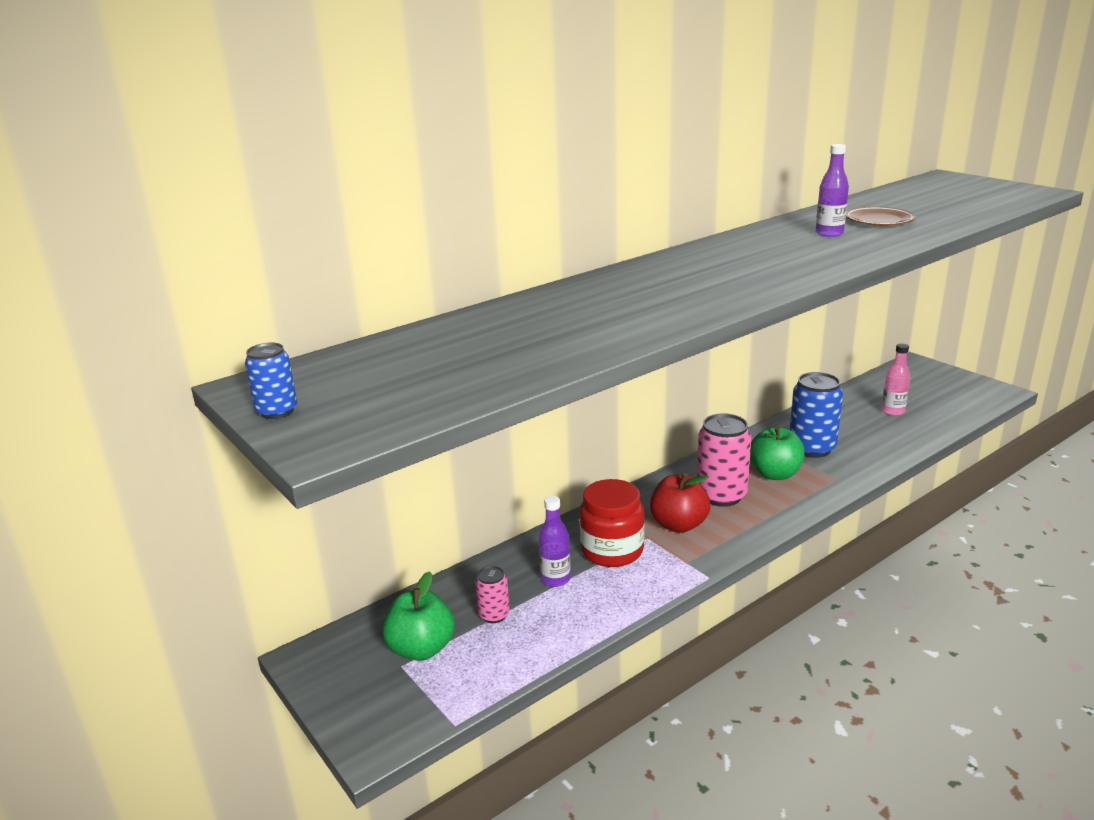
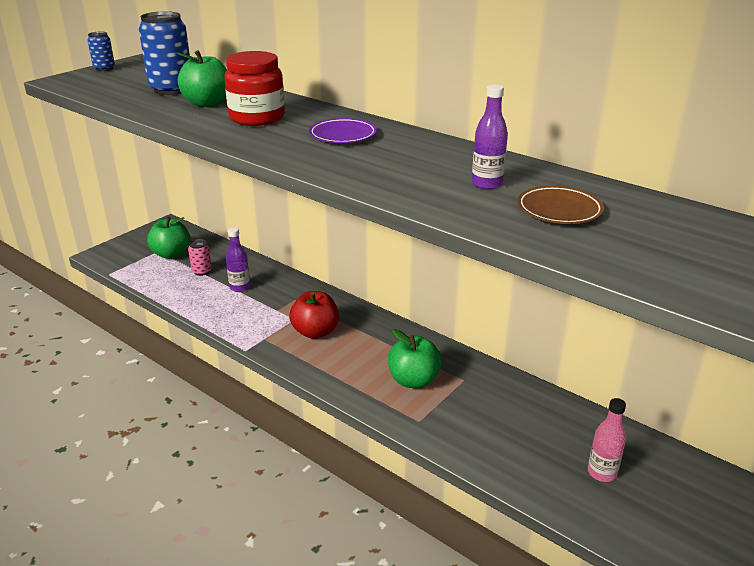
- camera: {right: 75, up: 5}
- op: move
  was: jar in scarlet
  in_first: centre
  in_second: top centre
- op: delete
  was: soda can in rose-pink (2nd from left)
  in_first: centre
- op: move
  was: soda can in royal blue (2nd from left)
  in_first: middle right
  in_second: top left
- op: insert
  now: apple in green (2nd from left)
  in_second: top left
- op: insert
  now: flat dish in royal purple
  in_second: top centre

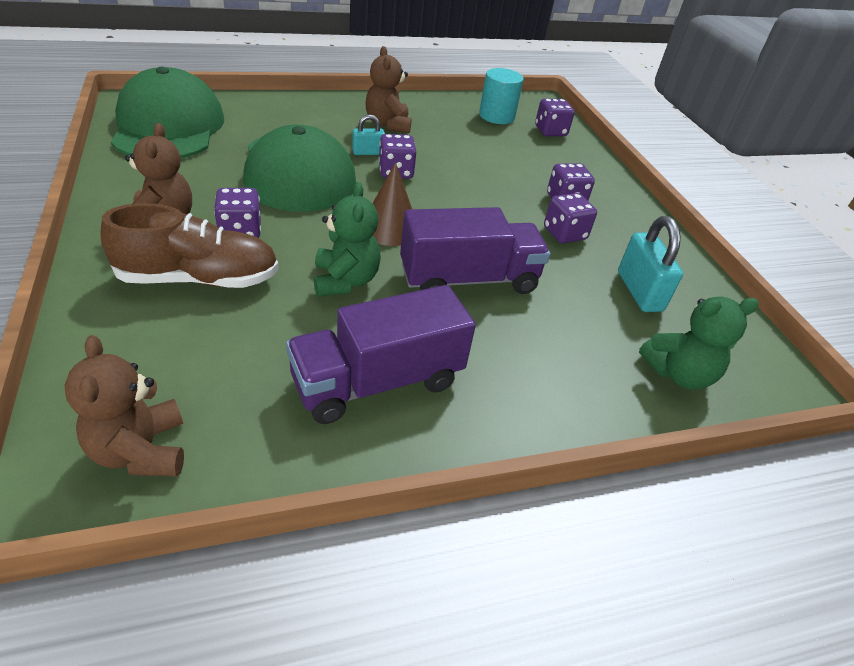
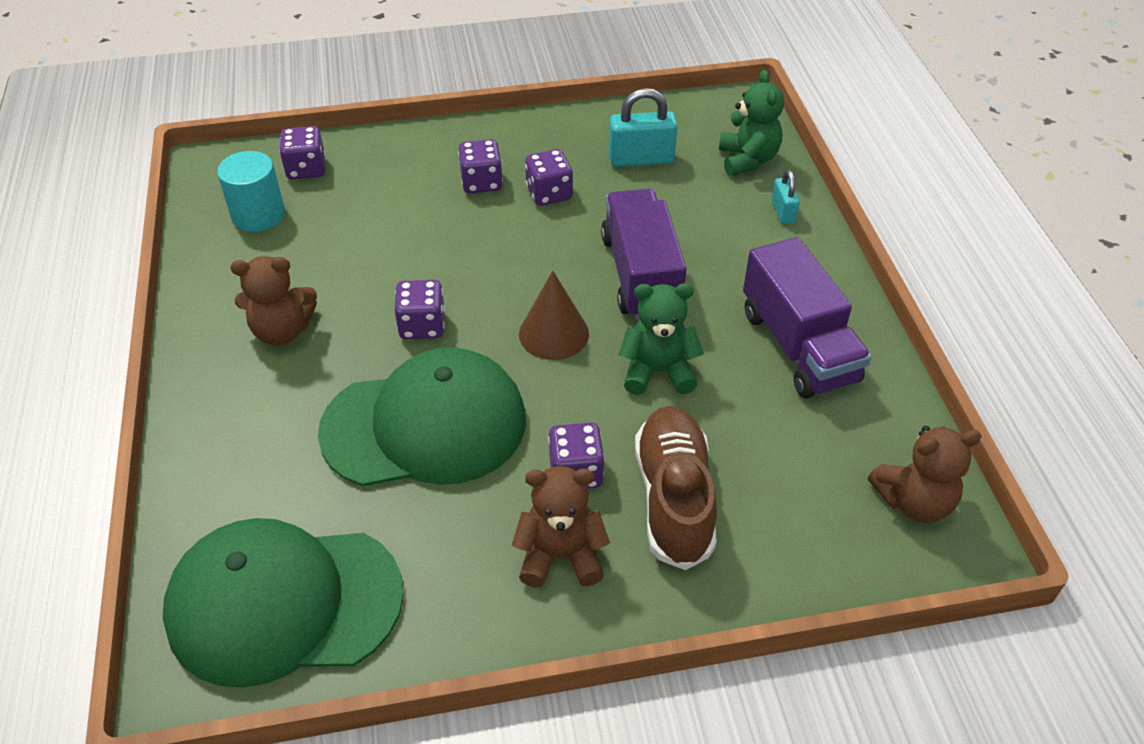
- camera: {right: -80, up: 5}
- op: move
  was: lock in teal (1st from left in the first image)
  now: lock in teal (2nd from left)
  in_first: top centre
  in_second: top right

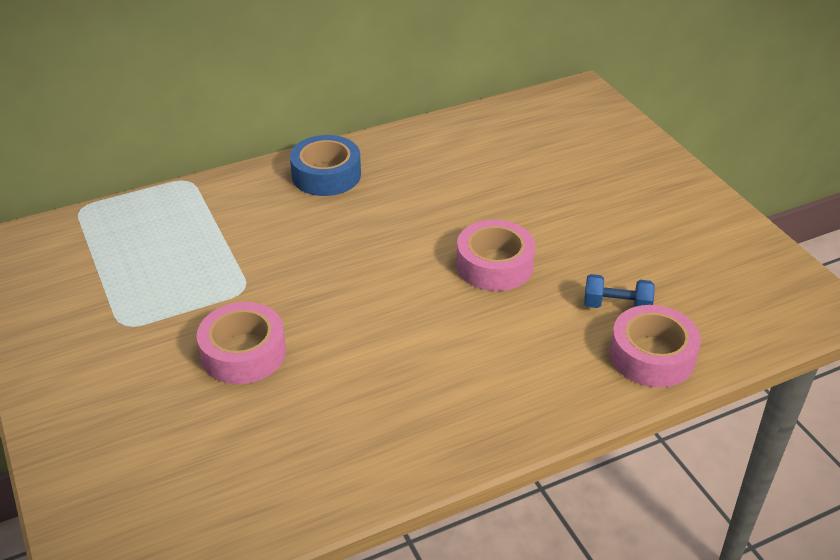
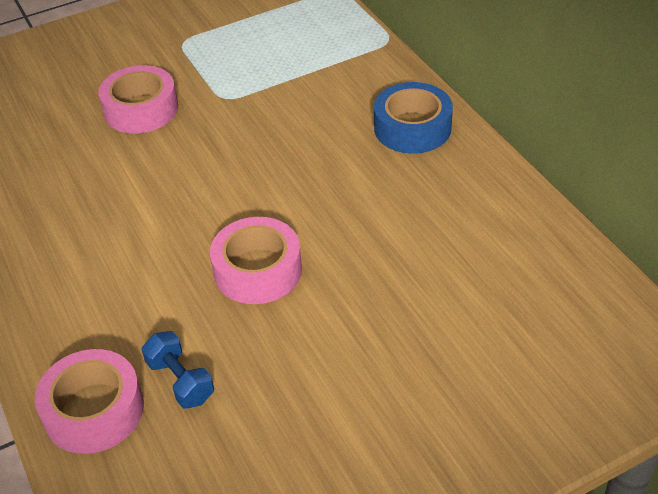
- camera: {right: 90, up: 5}
- op: rotate
  was: free weight in royal blue
  in_first: middle right
  in_second: bottom left
  clockwise: -45

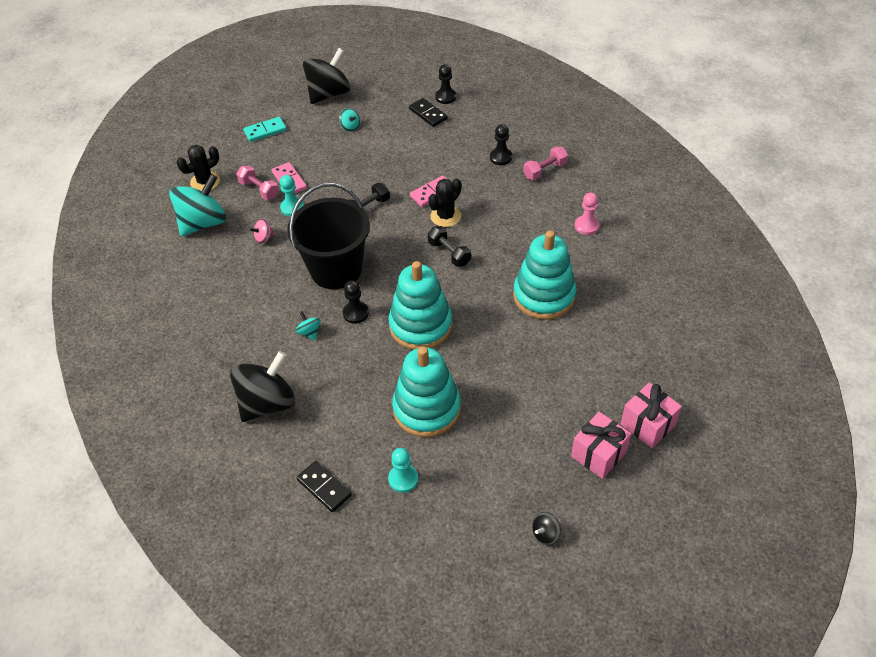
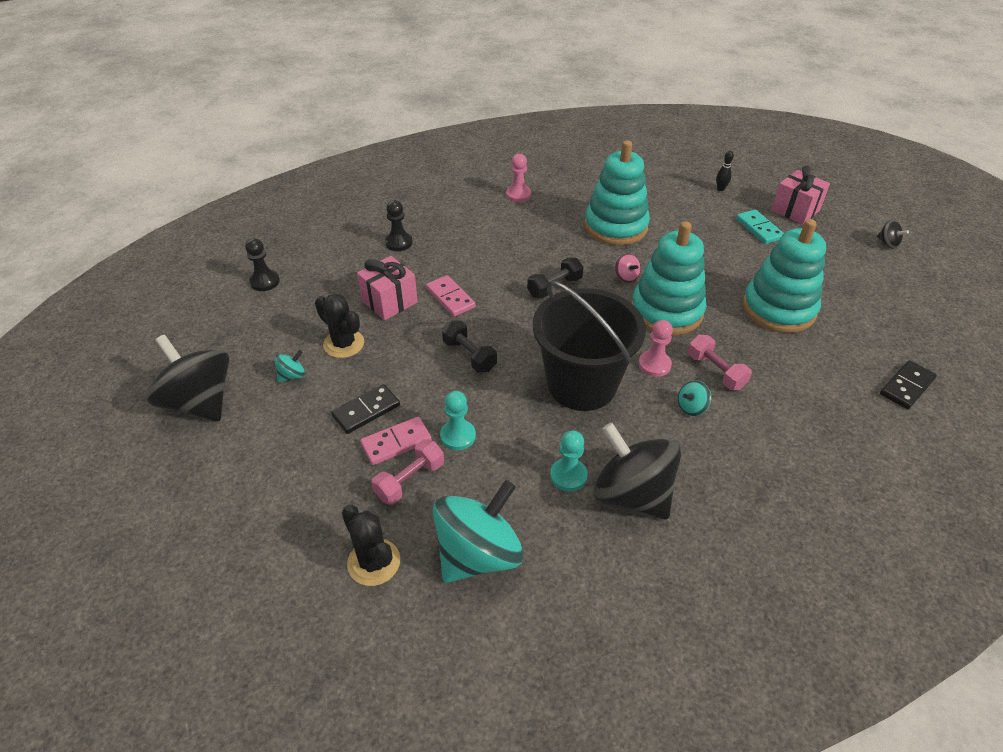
- camera: {right: -90, up: -5}
- op: rotate
  was: whirligig in teal (1st from left in the first image)
  in_first: top left
  in_second: bottom centre
  clockwise: 90
- op: move
  was: whirligig in black (1st from left in the first image)
  now: whirligig in black (2nd from left)
  in_first: middle left
  in_second: centre
- op: move
  was: domino tile in teal
  in_first: top left
  in_second: top right
- op: move
  was: whirligig in rose-pink
  in_first: middle left
  in_second: centre
- op: recolor
  was: chess pawn in black (1st from left)
  now: chess pawn in rose-pink (2nd from left)
  in_first: centre
  in_second: centre
- op: move
  was: chess pawn in teal (2nd from left)
  in_first: bottom centre
  in_second: centre
- op: move
  was: domino tile in black (2nd from left in the first image)
  now: domino tile in black (1st from left)
  in_first: top centre
  in_second: centre
- op: move
  was: saguaro cactus in black (2nd from left in the first image)
  now: saguaro cactus in black (1st from left)
  in_first: top centre
  in_second: centre
- op: move
  was: free weight in rose-pink (2nd from left)
  in_first: top centre
  in_second: middle right
- op: move
  was: wrapped gift in rose-pink (2nd from left in the first image)
  now: wrapped gift in rose-pink (1st from left)
  in_first: middle right
  in_second: centre
- op: insert
  now: tenpin in black
  in_second: top right

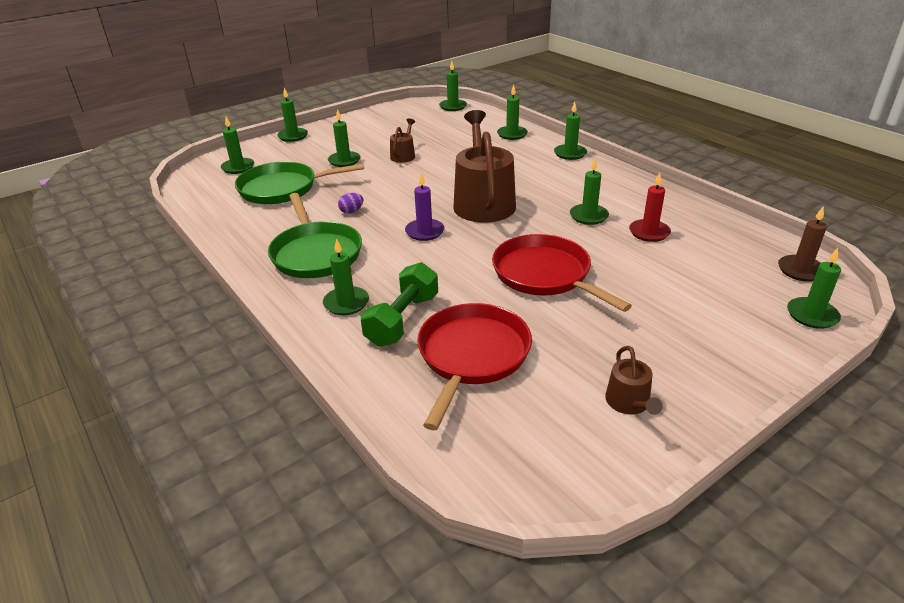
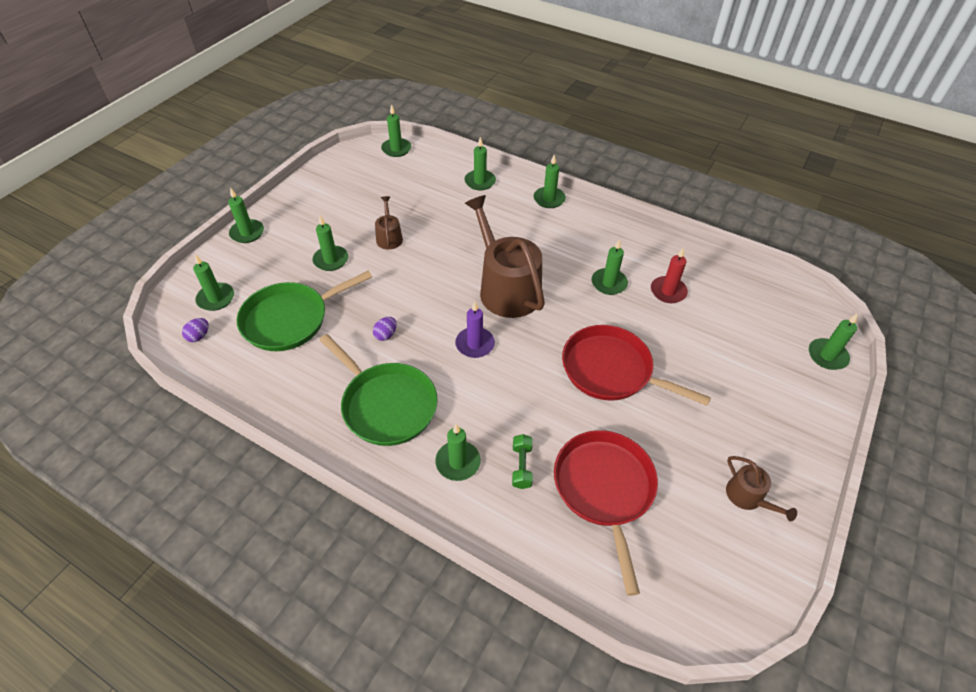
- camera: {right: -25, up: 15}
- op: resize
  was: free weight in green
  in_first: centre
  in_second: centre
  ratio: 0.55
- op: delete
  was: pillar candle in dark brown
  in_first: middle right
- op: insert
  now: egg in royal purple (1st from left)
  in_second: middle left

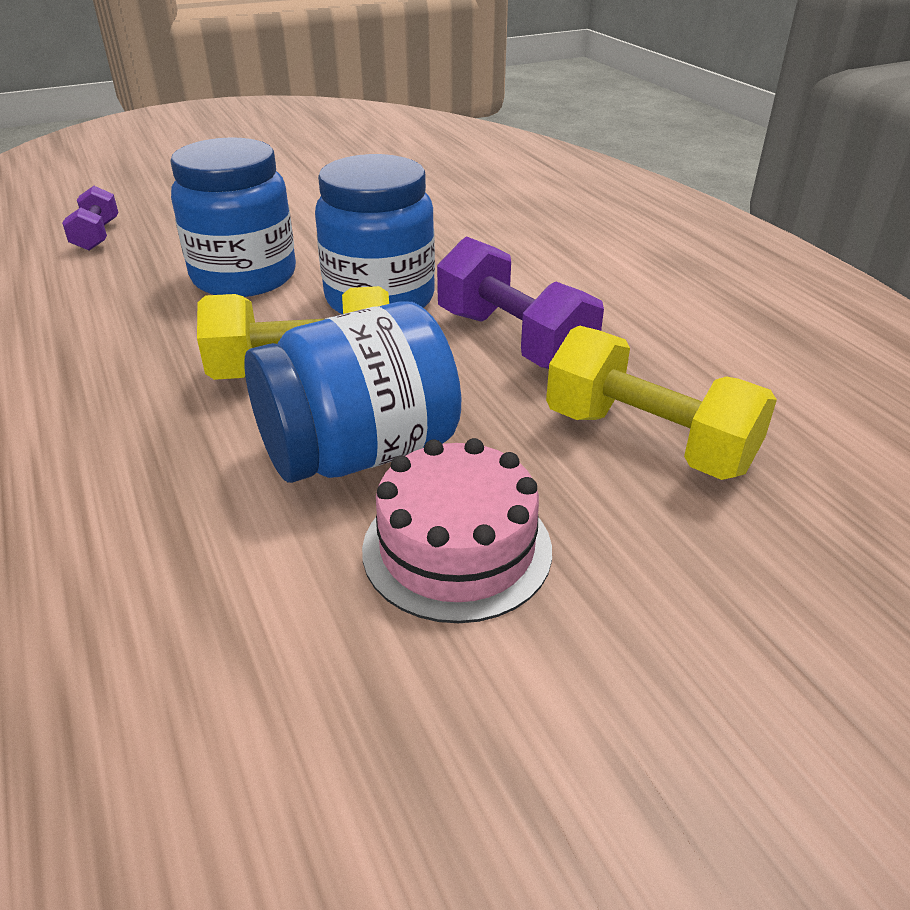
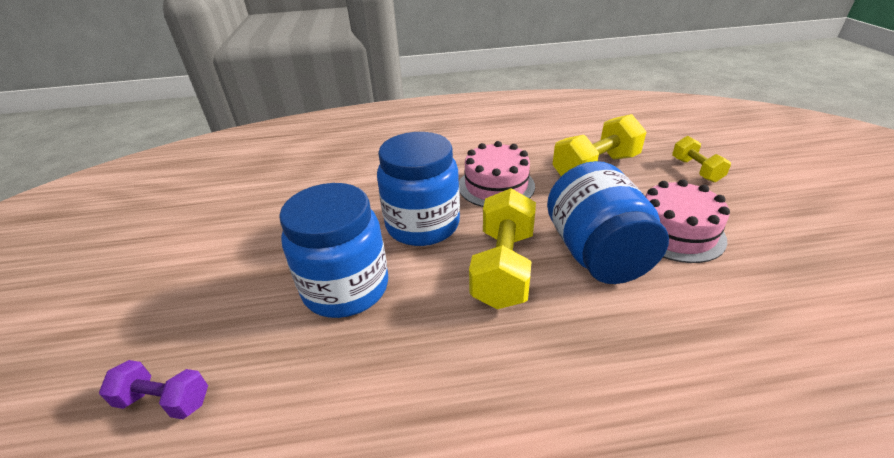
- camera: {right: -70, up: 0}
- op: replace
  was: free weight in royal purple (2nd from left)
  now: cake in rose-pink (1st from left)
  in_first: top centre
  in_second: centre
- op: insert
  now: free weight in yellow (3rd from left)
  in_second: middle right

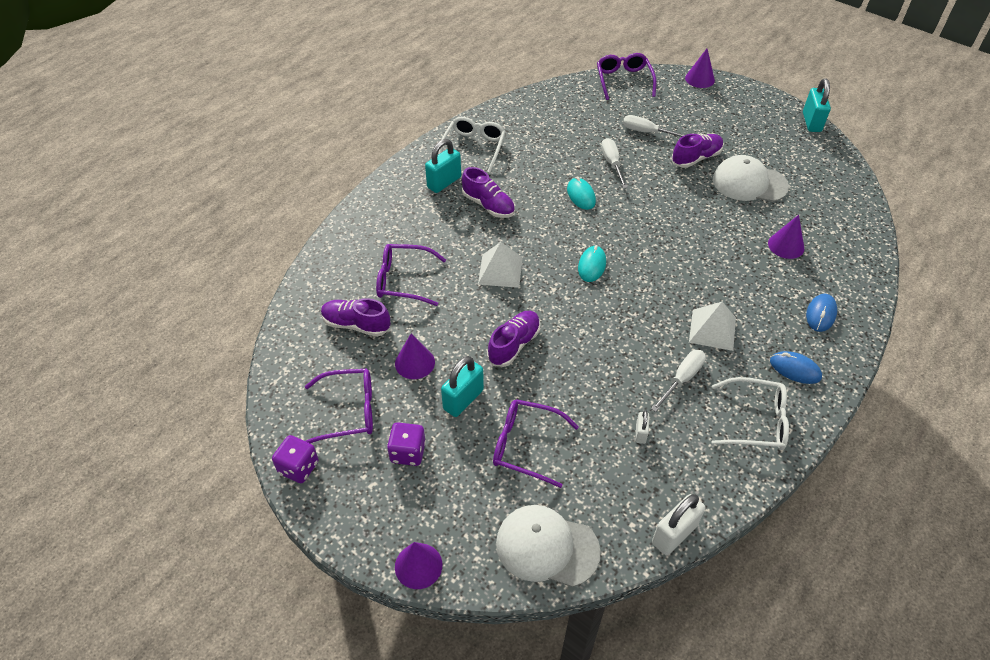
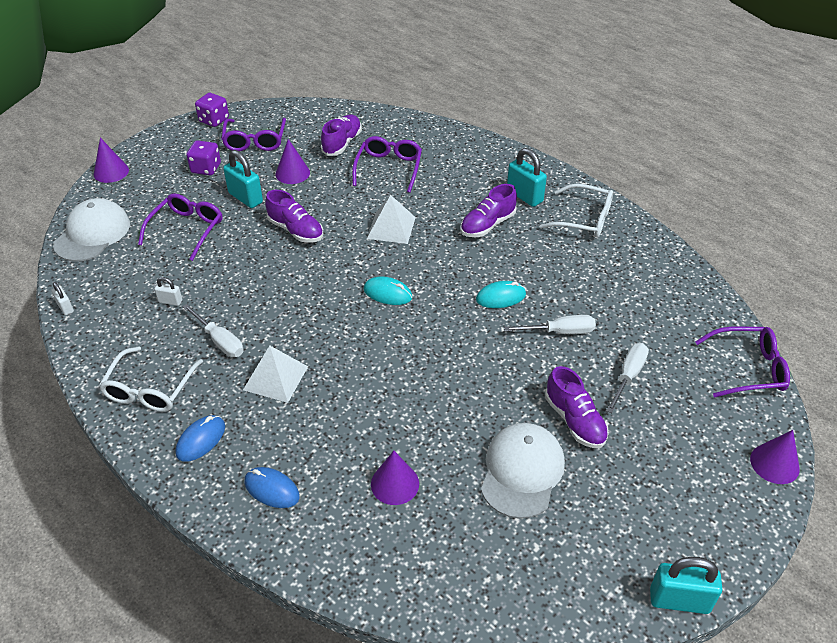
- camera: {right: 95, up: -5}
- op: resize
  was: lock in white (2nd from left in the first image)
  in_first: bottom right
  in_second: middle left
  ratio: 0.53

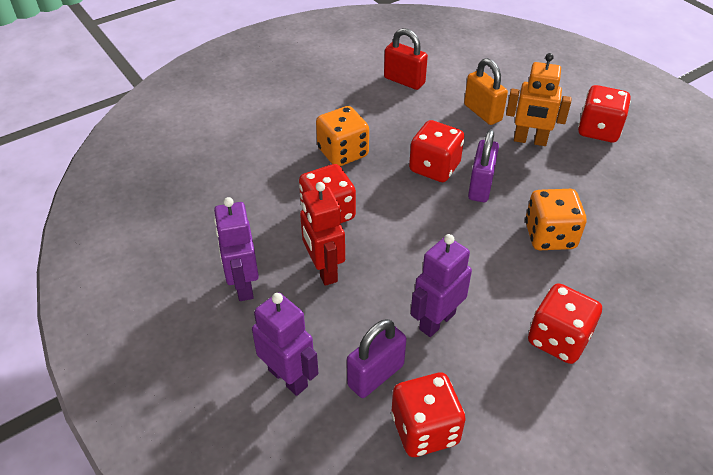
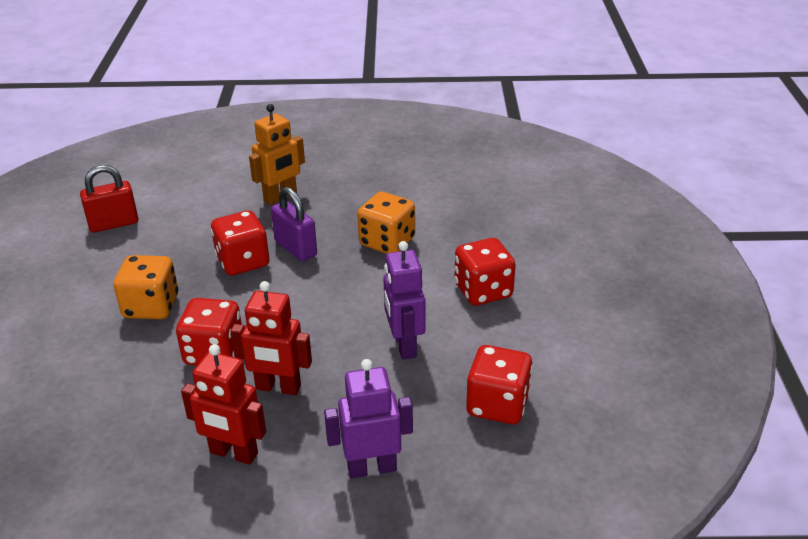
- camera: {right: -55, up: -10}
- op: recolor
  was: toy robot in royal purple (1st from left)
  now: toy robot in scarlet (1st from left)
  in_first: middle left
  in_second: bottom left
- op: delete
  was: lock in royal purple (1st from left)
  in_first: bottom centre
- op: delete
  was: lock in orange-coloured
  in_first: top right
- op: delete
  was: die in scarlet (5th from left)
  in_first: top right

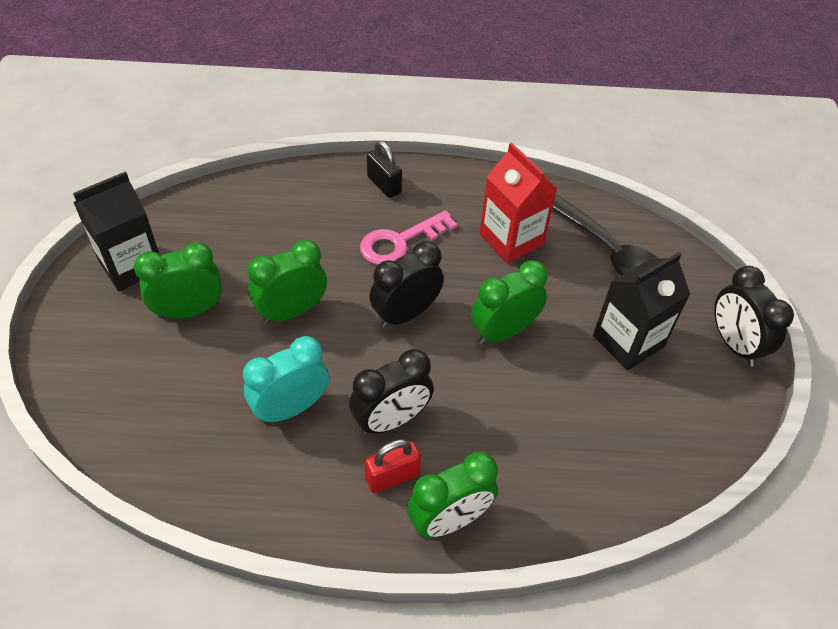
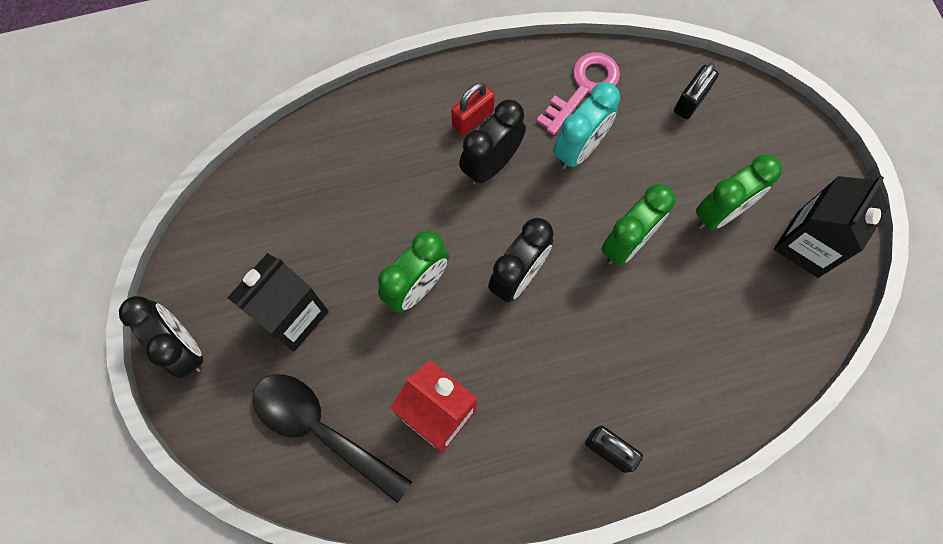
- camera: {right: 165, up: 20}
- op: move
  was: door key in rose-pink
  in_first: centre
  in_second: top centre
- op: delete
  was: bedside clock in green (3rd from left)
  in_first: bottom centre
- op: insert
  now: lock in black (2nd from left)
  in_second: top right

